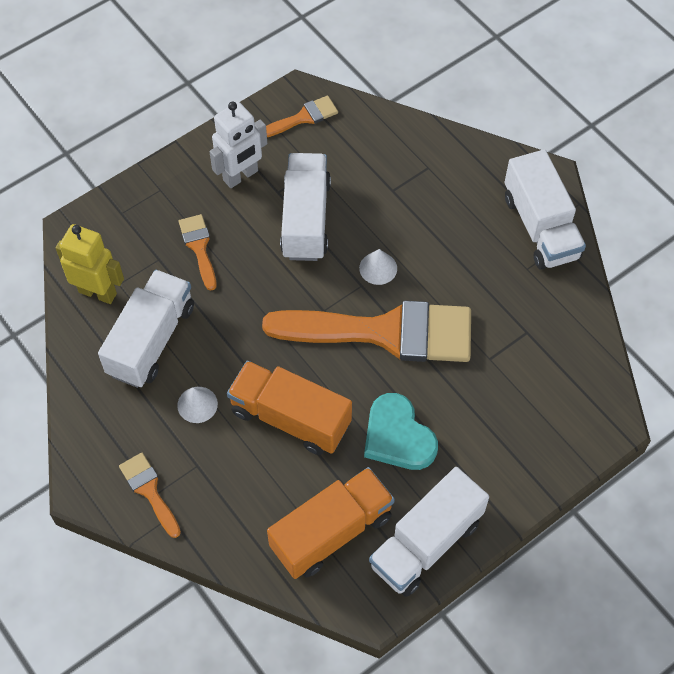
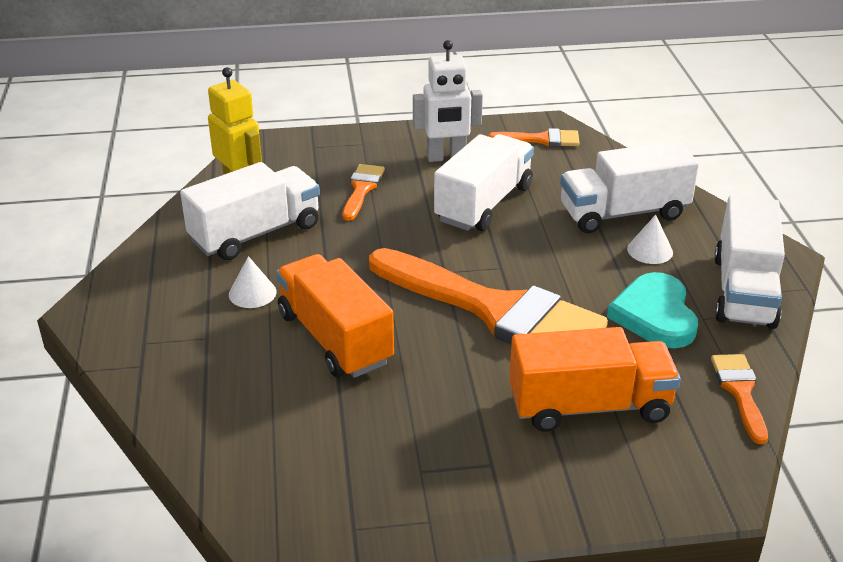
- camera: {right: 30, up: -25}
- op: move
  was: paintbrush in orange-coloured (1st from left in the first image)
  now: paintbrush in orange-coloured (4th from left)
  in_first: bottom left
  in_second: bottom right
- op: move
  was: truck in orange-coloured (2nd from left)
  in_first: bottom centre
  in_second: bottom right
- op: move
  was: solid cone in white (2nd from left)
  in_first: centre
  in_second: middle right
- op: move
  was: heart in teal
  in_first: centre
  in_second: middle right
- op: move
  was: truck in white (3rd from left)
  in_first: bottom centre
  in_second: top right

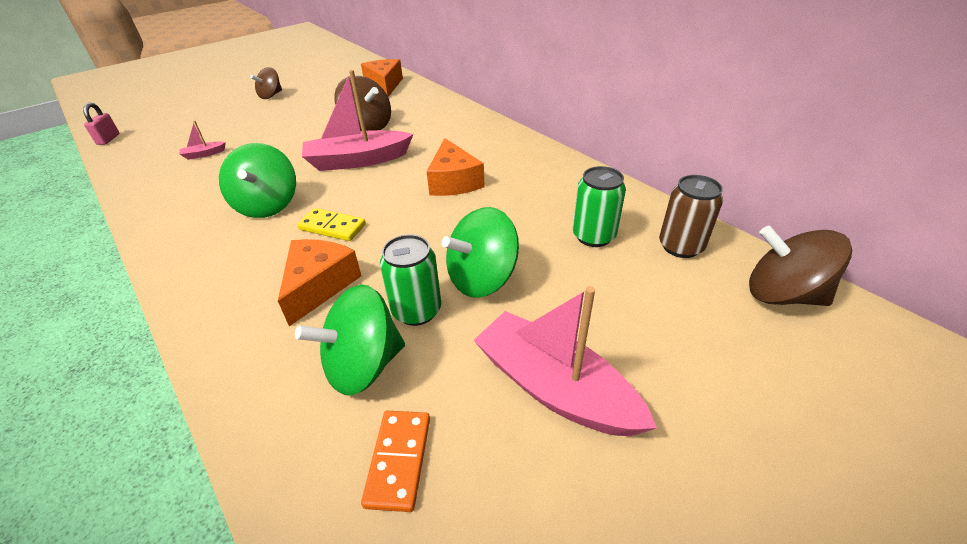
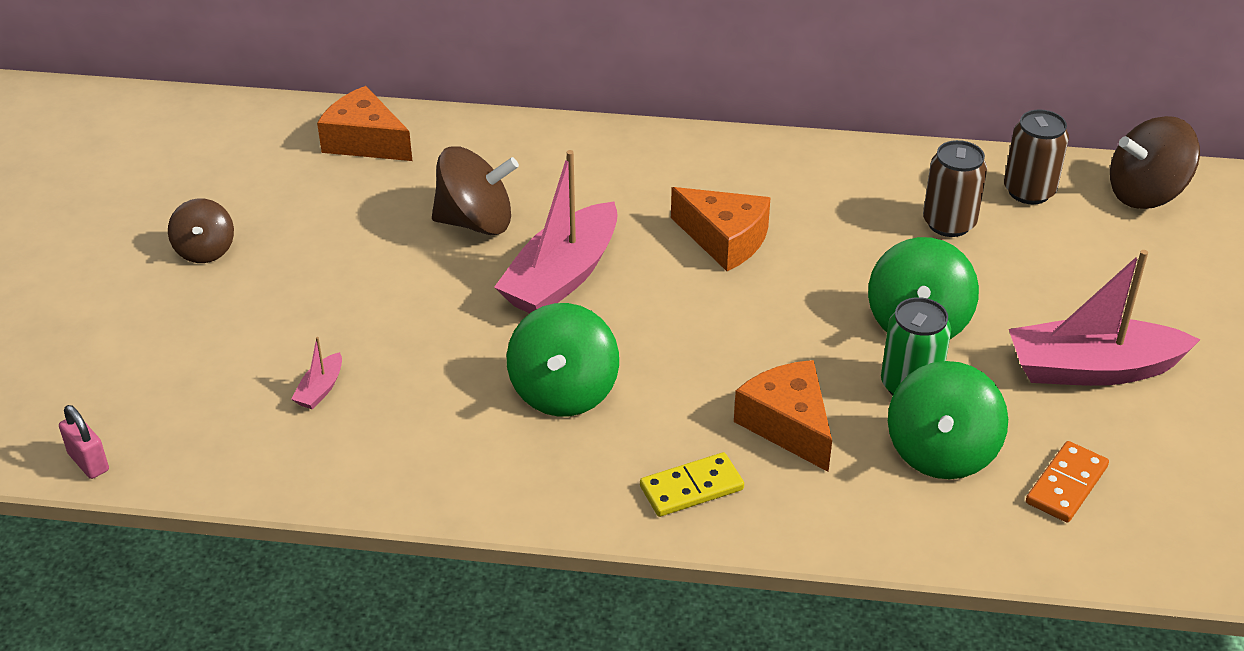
- camera: {right: -45, up: 0}
- op: rotate
  was: whirligig in green (1st from left)
  in_first: top left
  in_second: centre
  clockwise: 60
- op: move
  was: domino tile in yellow
  in_first: centre
  in_second: bottom centre
- op: rotate
  was: domino tile in orange-coloured
  in_first: bottom centre
  in_second: bottom right
  clockwise: 75
- op: recolor
  was: soda can in green (2nd from left)
  now: soda can in dark brown (1st from left)
  in_first: centre
  in_second: top right

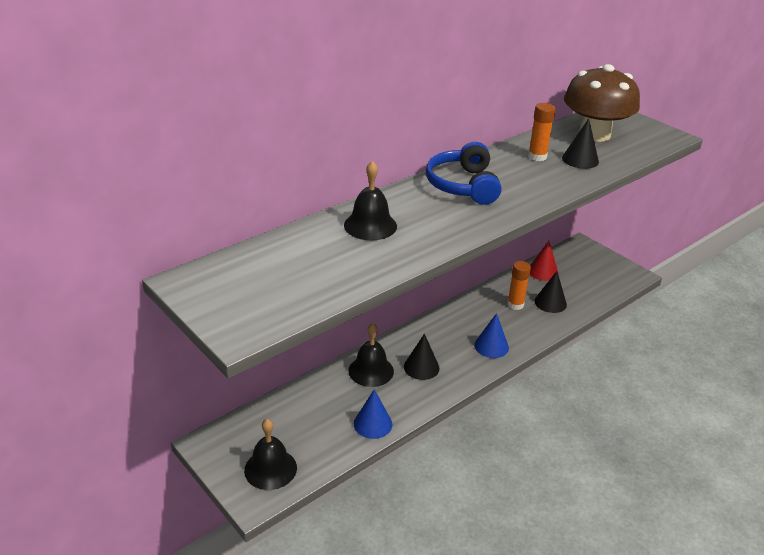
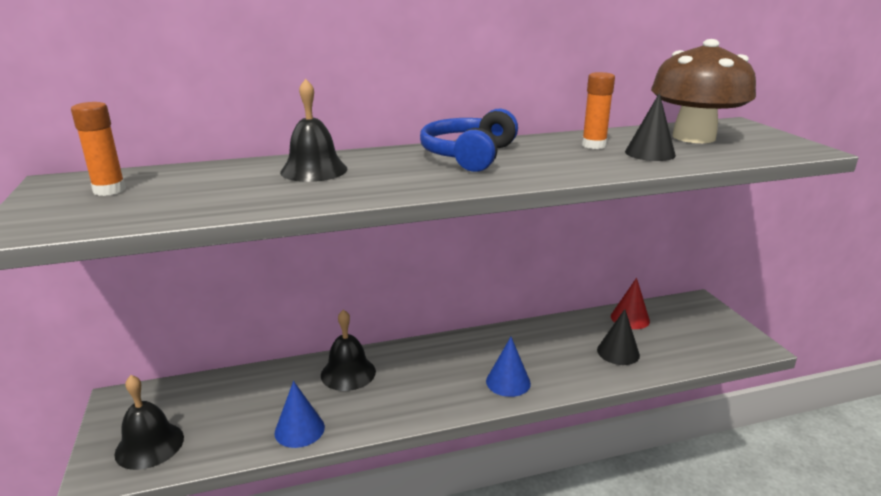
- camera: {right: 25, up: -10}
- op: delete
  was: solid cone in black (1st from left)
  in_first: centre
- op: move
  was: glue in orange-coloured (1st from left)
  in_first: middle right
  in_second: top left

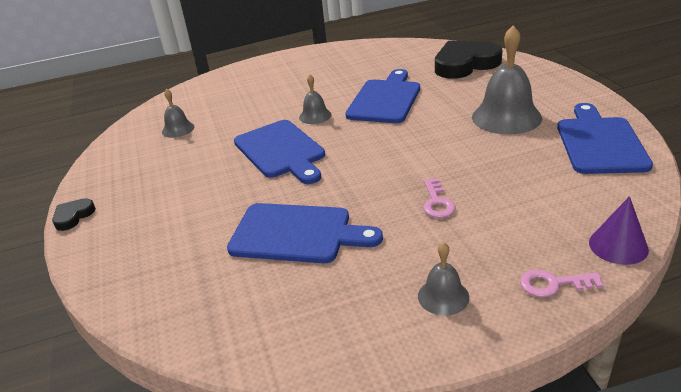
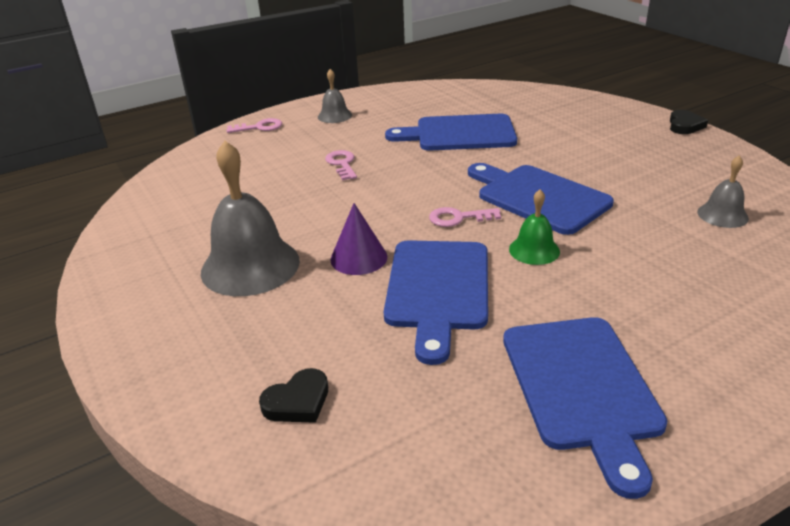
- camera: {right: 165, up: 0}
- op: recolor
  was: school bell in grey (2nd from left)
  now: school bell in green
  in_first: top centre
  in_second: middle right
- op: resize
  was: heart in black (2nd from left in the first image)
  in_first: top right
  in_second: bottom centre
  ratio: 0.46
- op: move
  was: bread board in royal blue (4th from left)
  in_first: middle right
  in_second: bottom right
- op: move
  was: solid cone in royal purple
  in_first: middle right
  in_second: centre
- op: insert
  now: door key in rose-pink (3rd from left)
  in_second: centre

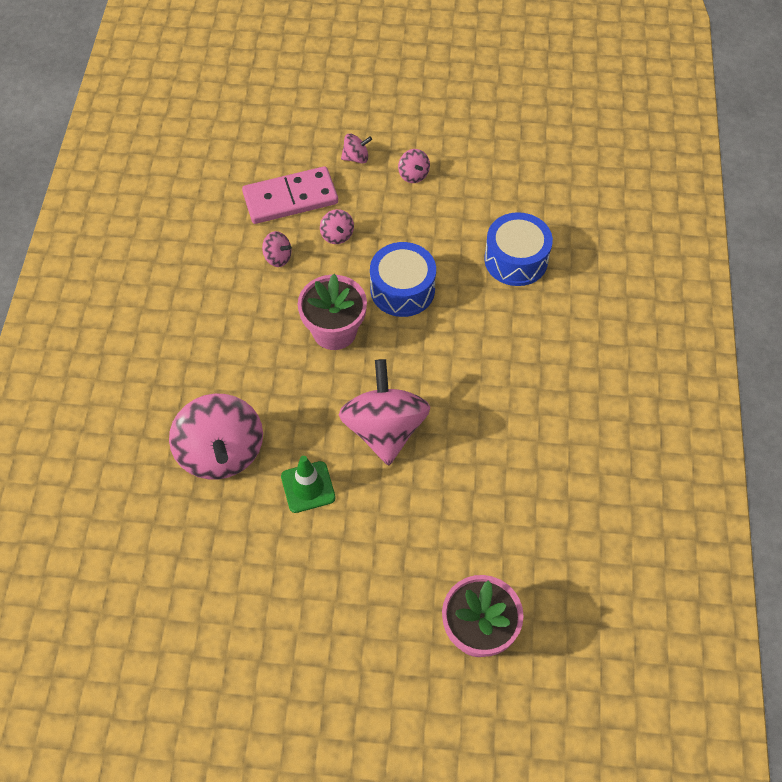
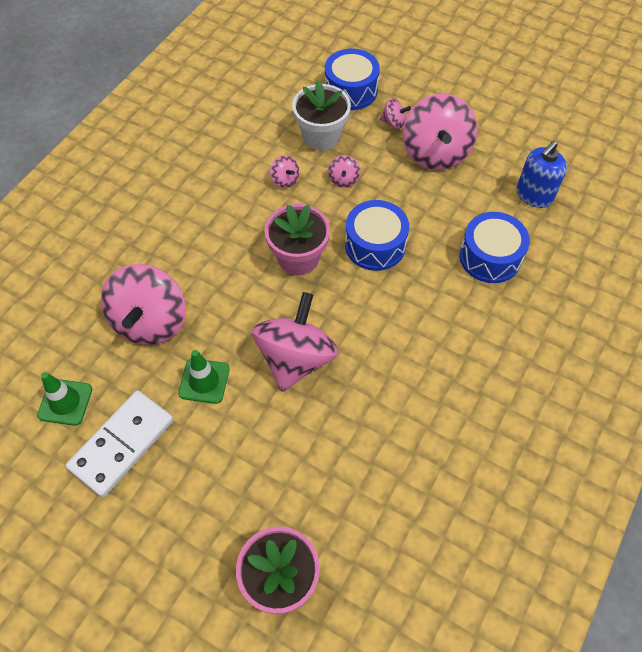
- camera: {right: 25, up: 0}
- op: replace
  was: domino tile in rose-pink
  now: flower pot in white
  in_first: top centre
  in_second: top centre
- op: resize
  was: whirligig in rose-pink (6th from left)
  in_first: top centre
  in_second: top right
  ratio: 2.31
- op: insert
  now: road cone in green (1st from left)
  in_second: middle left
- op: insert
  now: domino tile in white
  in_second: bottom left
- op: insert
  now: toy drum in royal blue (1st from left)
  in_second: top centre
- op: insert
  now: pump bottle in royal blue
  in_second: top right

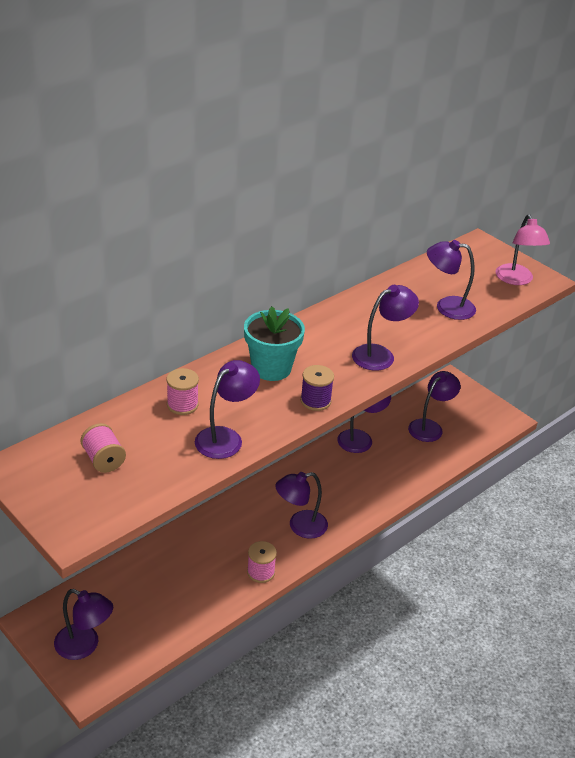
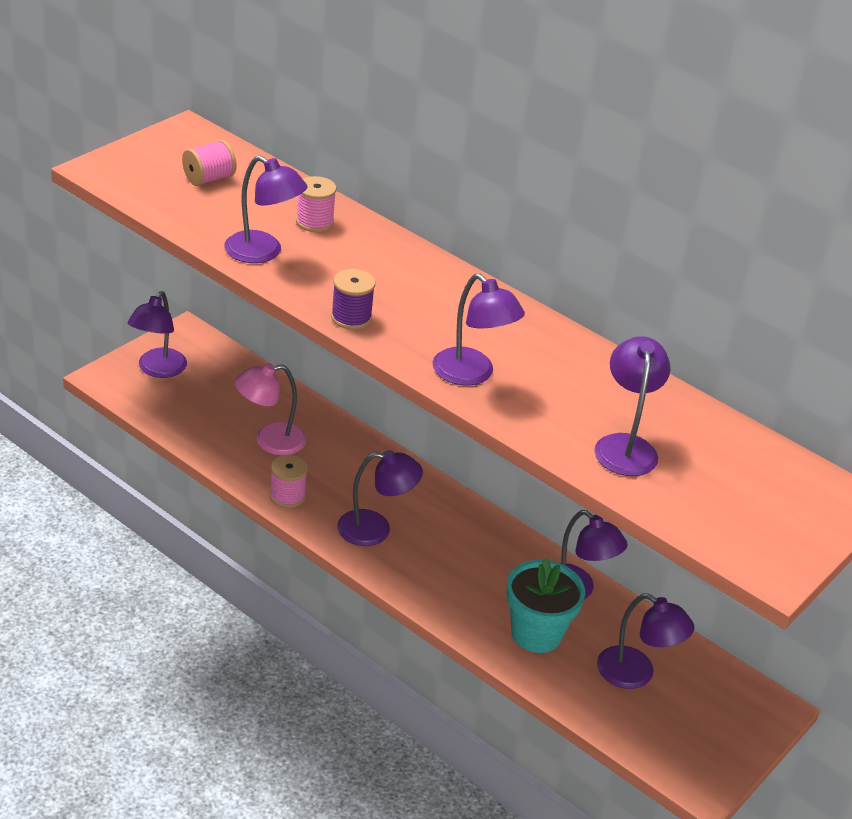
- camera: {right: 80, up: 0}
- op: move
  was: flower pot in teal
  in_first: centre
  in_second: bottom centre
- op: rotate
  was: lamp in royal purple (3rd from left)
  in_first: centre
  in_second: centre
  clockwise: 120
- op: move
  was: lamp in rose-pink
  in_first: top right
  in_second: middle left

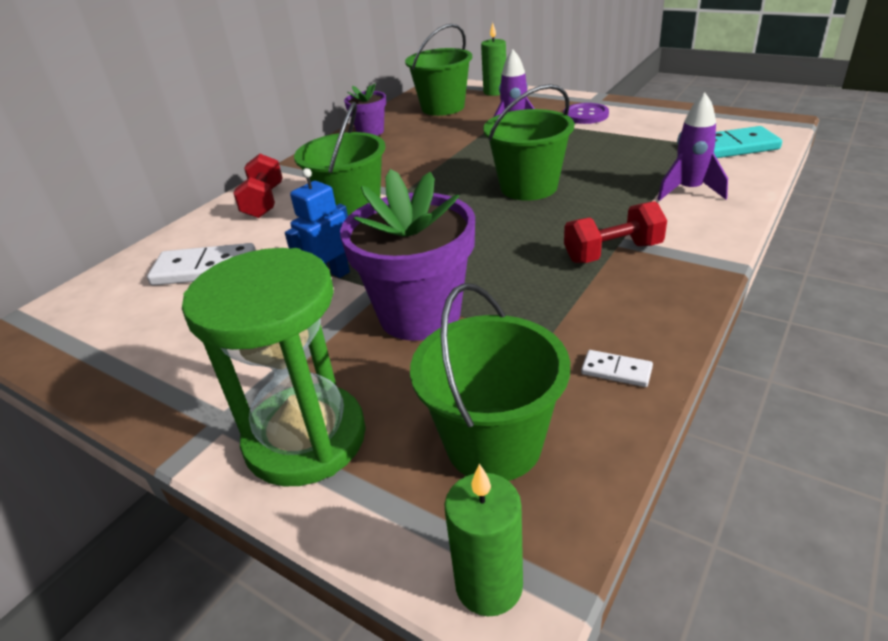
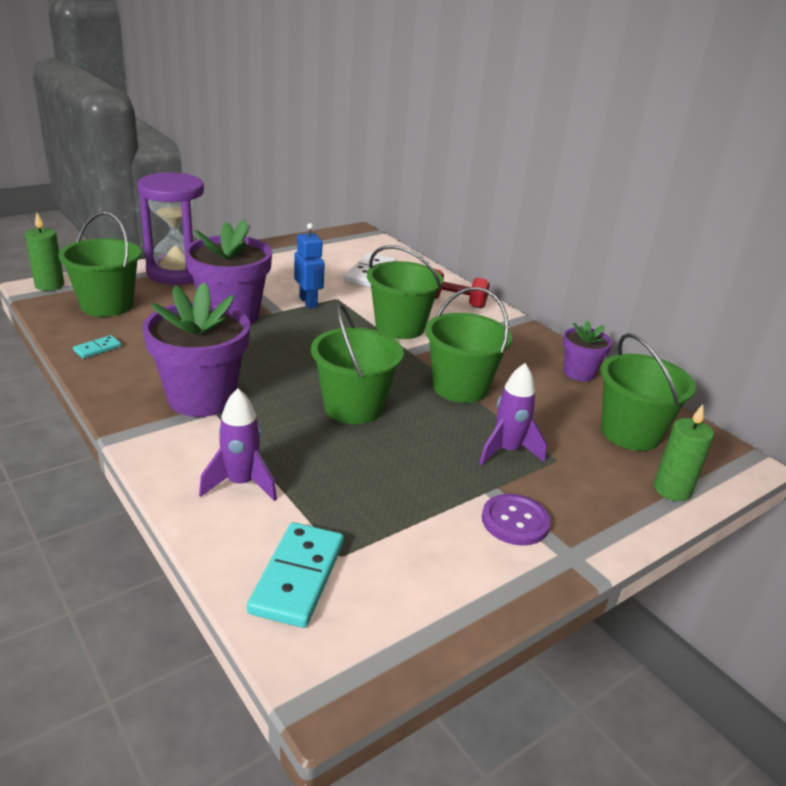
- camera: {right: 105, up: -5}
- op: recolor
  was: hourglass in green
  now: hourglass in royal purple
  in_first: middle left
  in_second: top left
- op: replace
  was: free weight in scarlet (2nd from left)
  now: flower pot in royal purple (1st from left)
  in_first: middle right
  in_second: middle left
- op: recolor
  was: domino tile in white (2nd from left)
  now: domino tile in teal (1st from left)
  in_first: middle right
  in_second: middle left
- op: insert
  now: pail in green (4th from left)
  in_second: centre

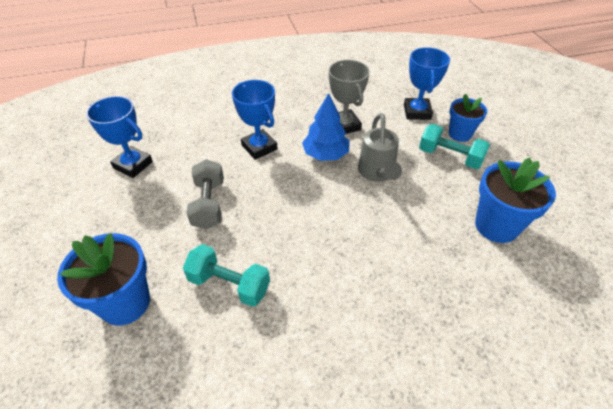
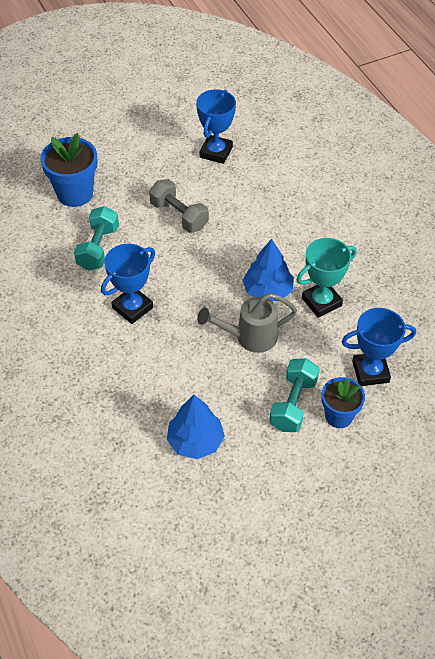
- camera: {right: 80, up: 5}
- op: rotate
  was: free weight in grey
  in_first: centre
  in_second: top centre
  clockwise: 60
- op: move
  was: trophy in royal blue (2nd from left in the first image)
  now: trophy in royal blue (1st from left)
  in_first: top centre
  in_second: middle left
- op: recolor
  was: trophy in grey
  now: trophy in teal
  in_first: top centre
  in_second: middle right
- op: replace
  was: flower pot in royal blue (3rd from left)
  now: tree in royal blue (1st from left)
  in_first: middle right
  in_second: centre

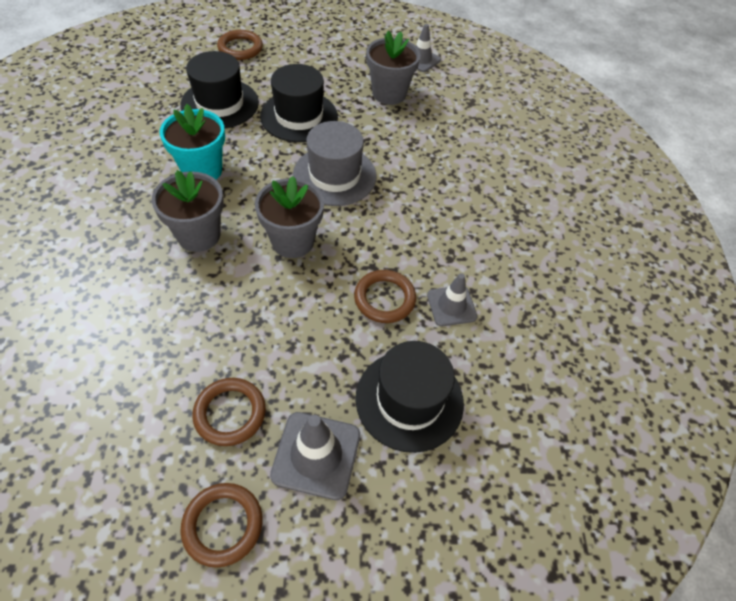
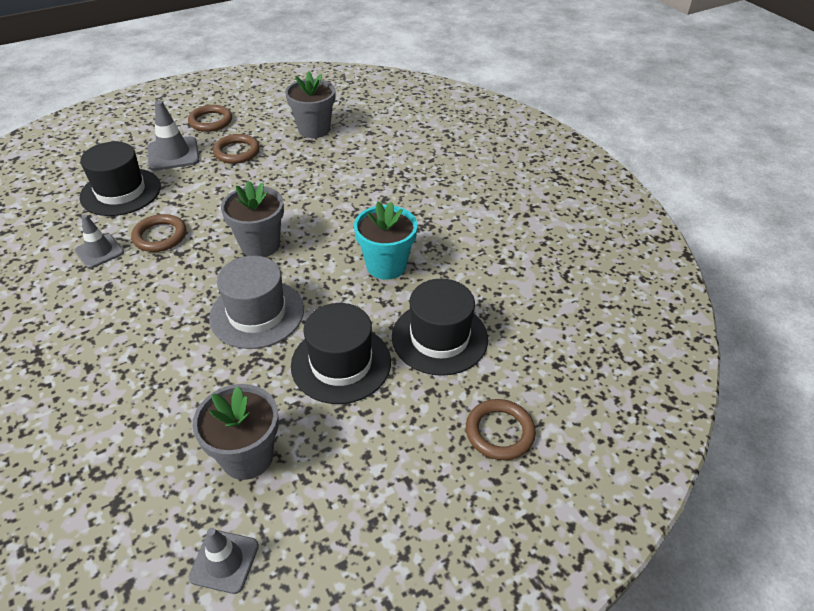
- camera: {right: 155, up: -10}
- op: move
  was: flower pot in grey (1st from left in the first image)
  now: flower pot in grey (3rd from left)
  in_first: middle left
  in_second: top centre

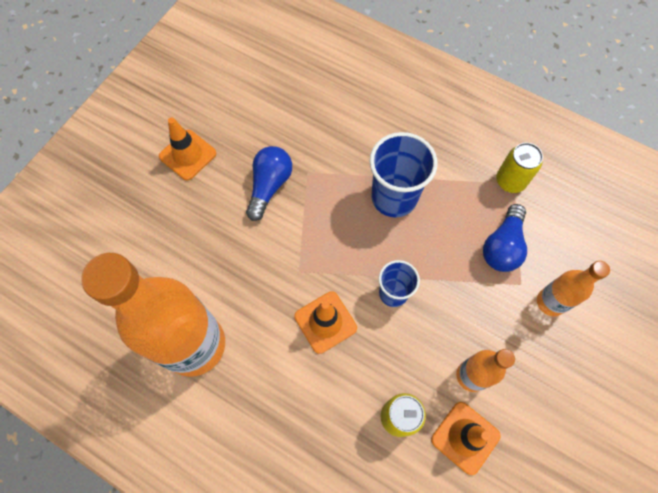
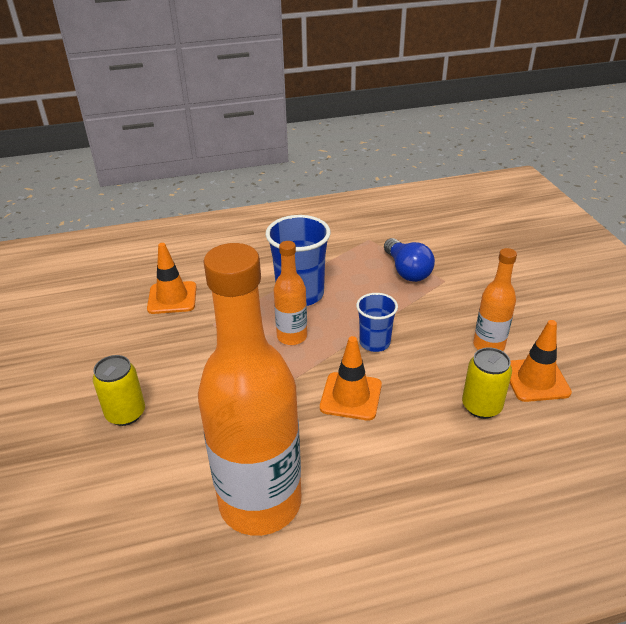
- camera: {right: -45, up: -30}
- op: move
  was: road cone in orange-coloured (1st from left)
  in_first: top left
  in_second: middle left
- op: delete
  was: bulb in royal blue (1st from left)
  in_first: centre
- op: move
  was: soda can in yellow (2nd from left in the first image)
  now: soda can in yellow (1st from left)
  in_first: middle right
  in_second: middle left
- op: move
  was: bottle in orange-coloured (3rd from left in the first image)
  now: bottle in orange-coloured (2nd from left)
  in_first: middle right
  in_second: centre

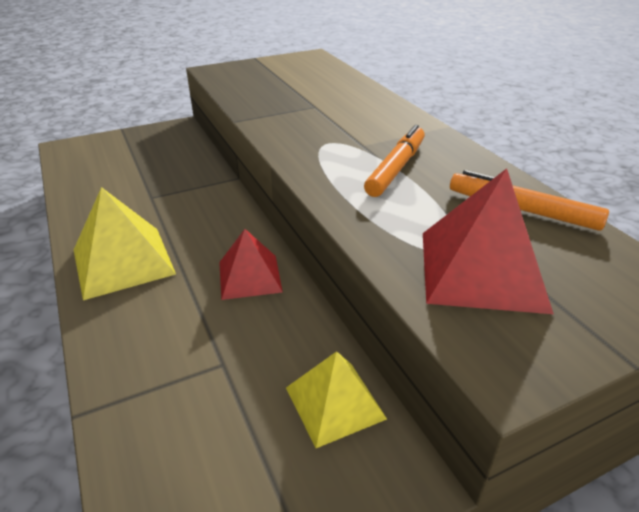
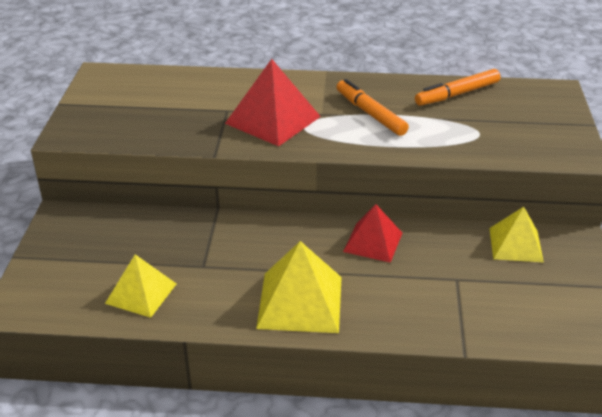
- camera: {right: -60, up: 0}
- op: move
  was: solid pyramid in scarlet (2nd from left in the first image)
  now: solid pyramid in scarlet (1st from left)
  in_first: middle right
  in_second: top centre
- op: insert
  now: solid pyramid in yellow (1st from left)
  in_second: bottom left

